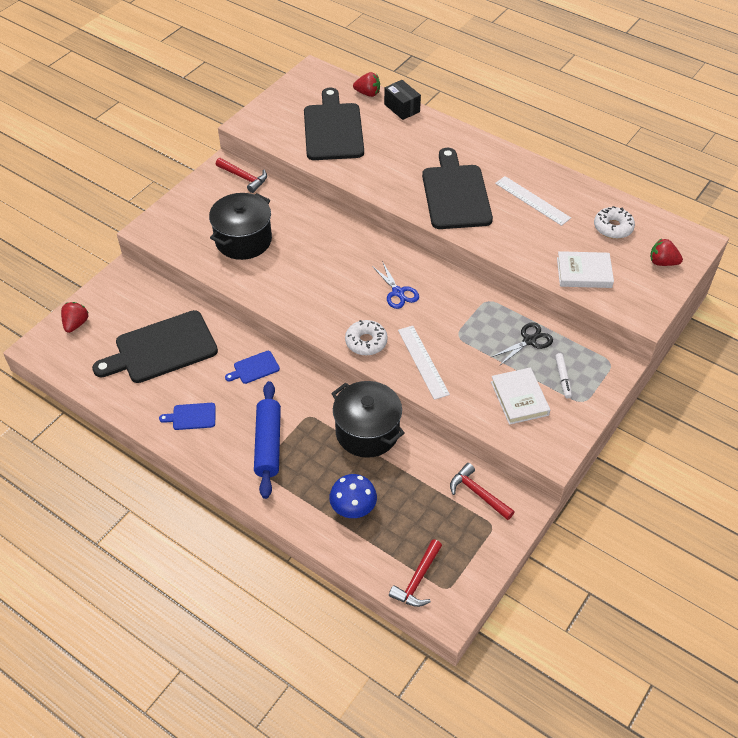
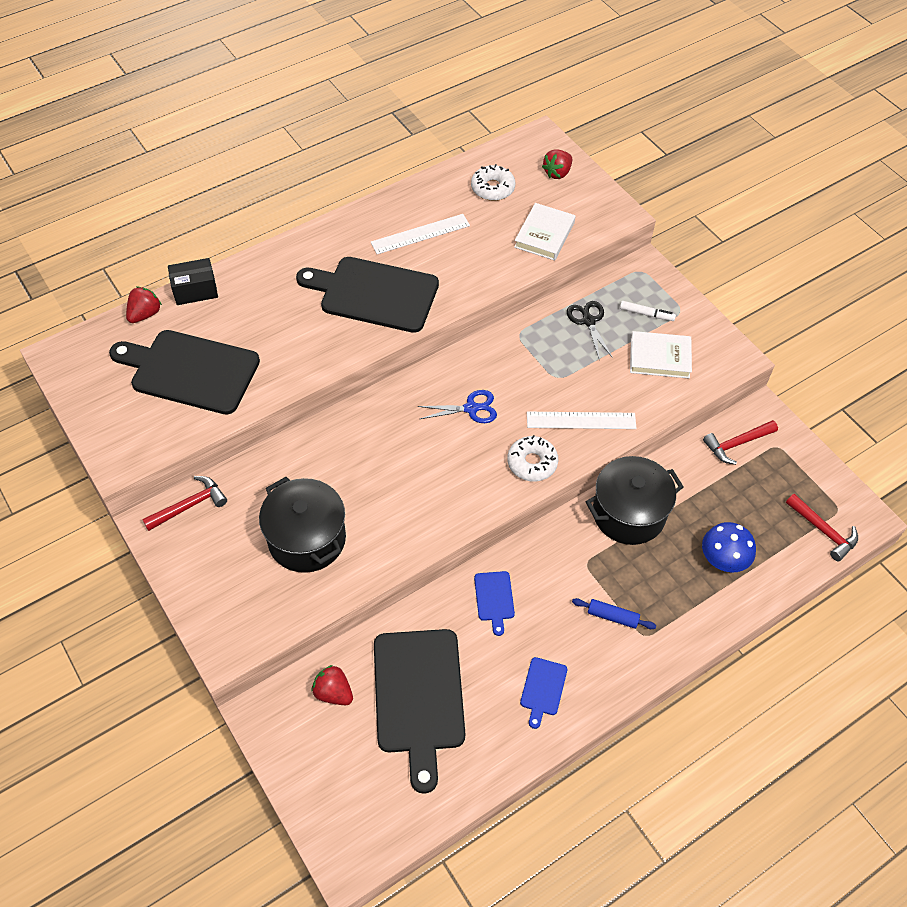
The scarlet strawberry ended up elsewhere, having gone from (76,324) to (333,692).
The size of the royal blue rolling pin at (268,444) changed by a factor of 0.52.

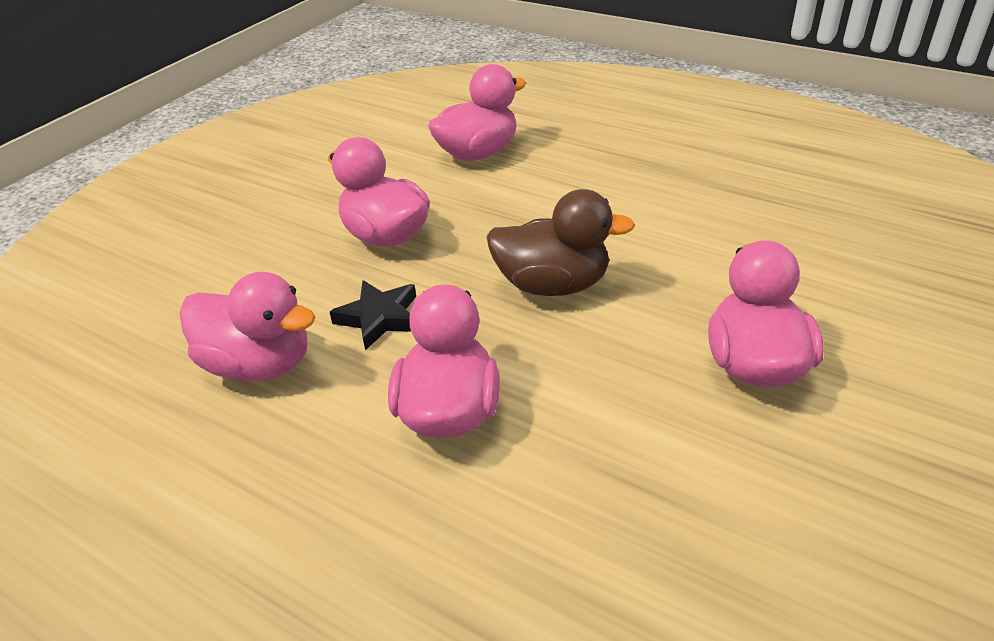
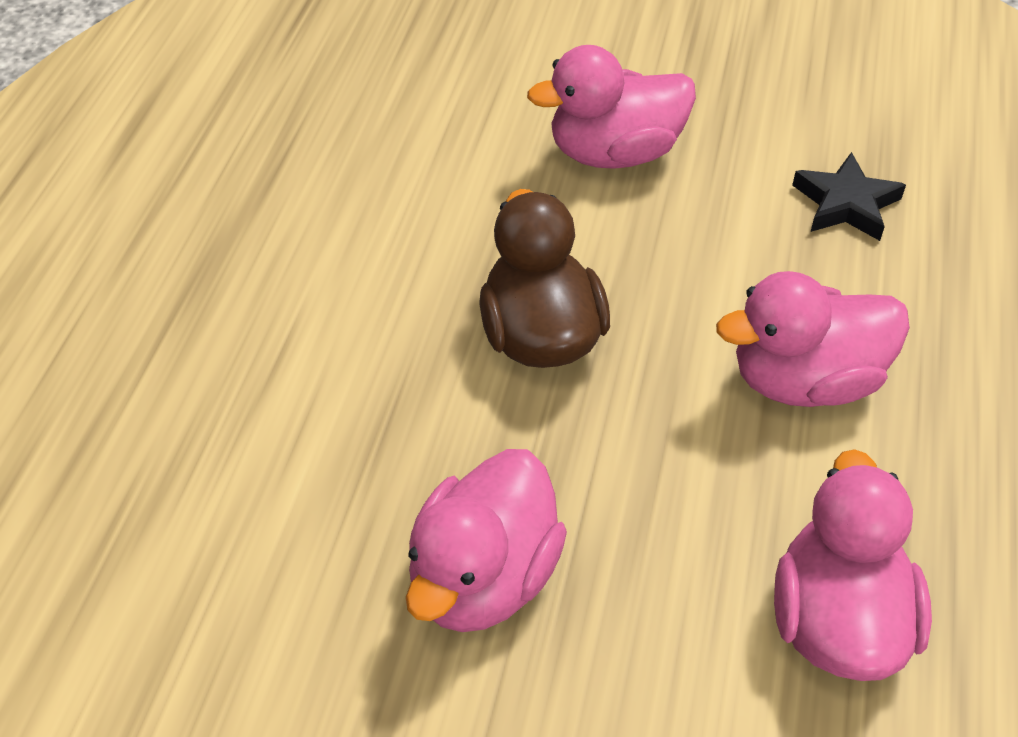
The second view lost the rose-pink duck at (478,153).
The black five-pointed star ended up elsewhere, having gone from (379,318) to (846,204).

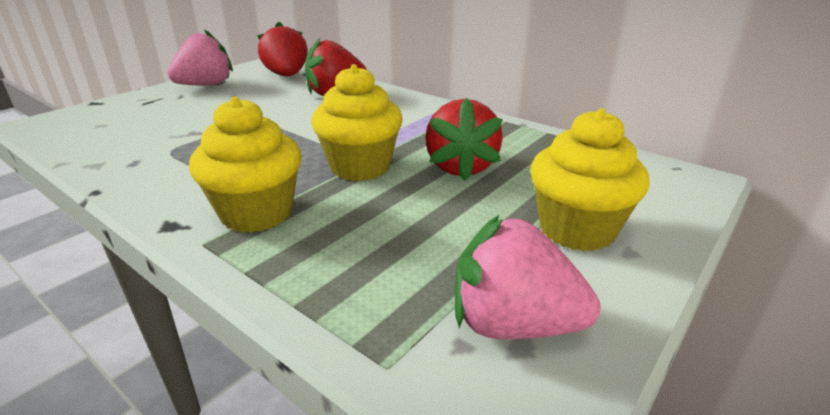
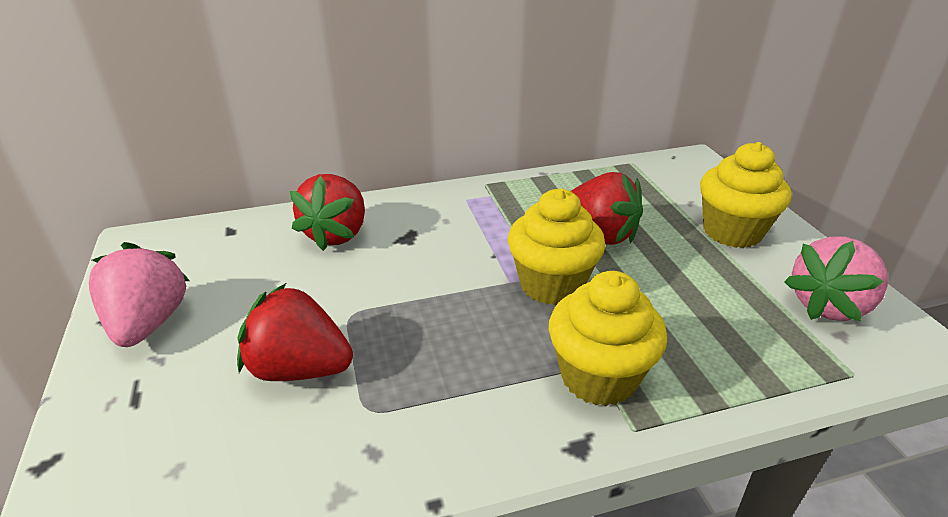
The scarlet strawberry ended up elsewhere, having gone from (287,76) to (299,369).

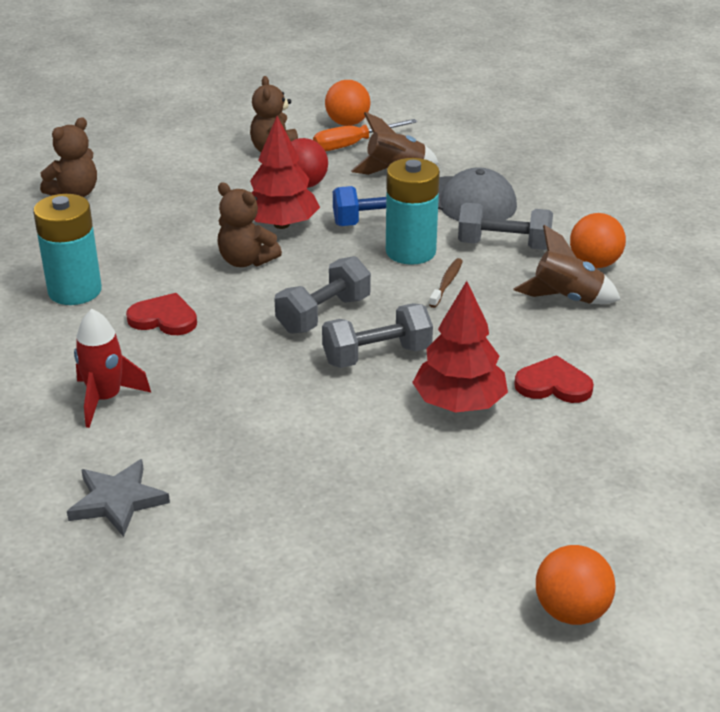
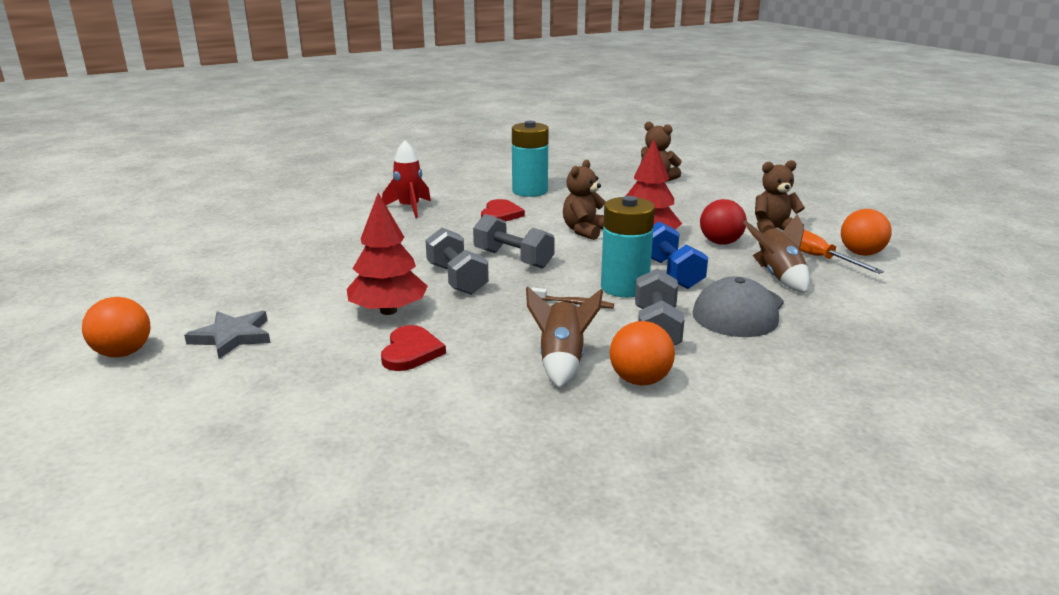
The gray five-pointed star ended up elsewhere, having gone from (117,501) to (232,337).

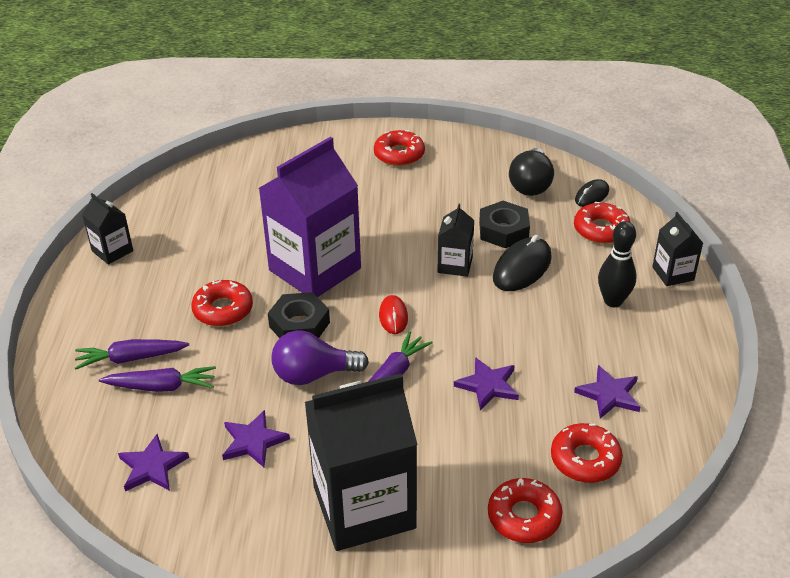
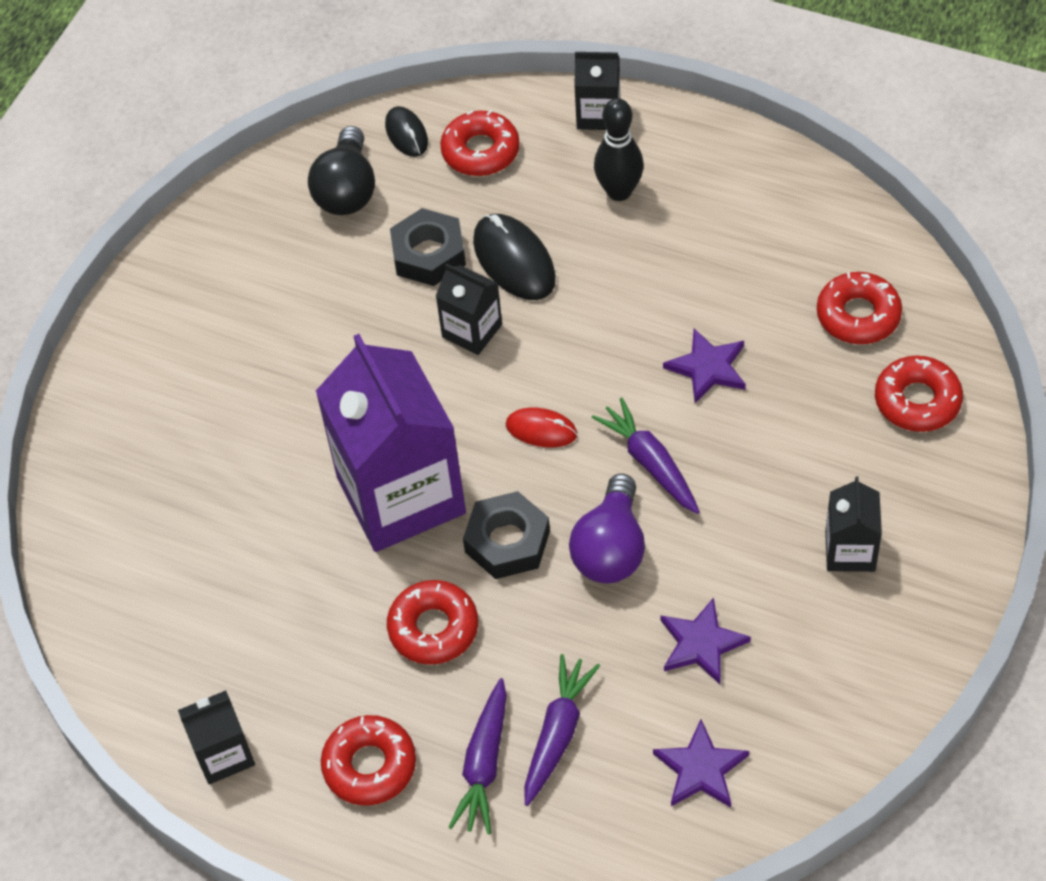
The second view lost the violet five-pointed star at (609,394).
The scarlet glazed donut ended up elsewhere, having gone from (399,154) to (370,765).
The black light bulb at (531,185) ended up facing another way, 60 degrees clockwise from before.
The size of the black carton at (364,507) changed by a factor of 0.47.

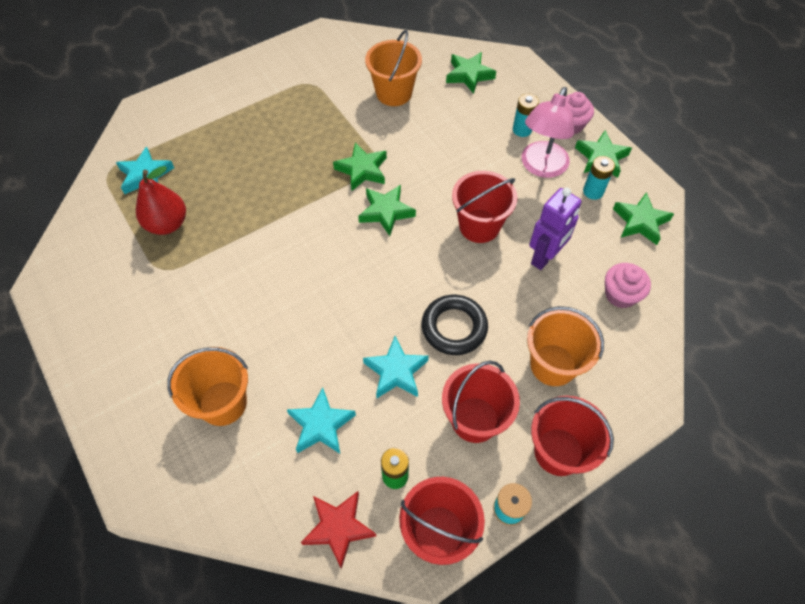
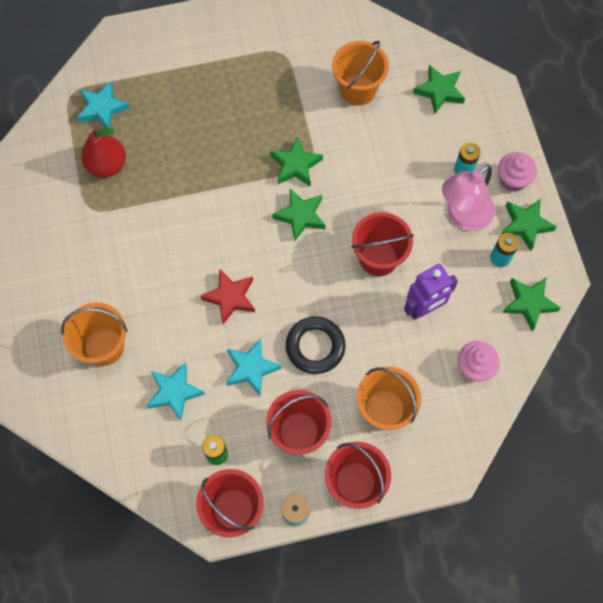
The scarlet five-pointed star ended up elsewhere, having gone from (338,528) to (230,297).

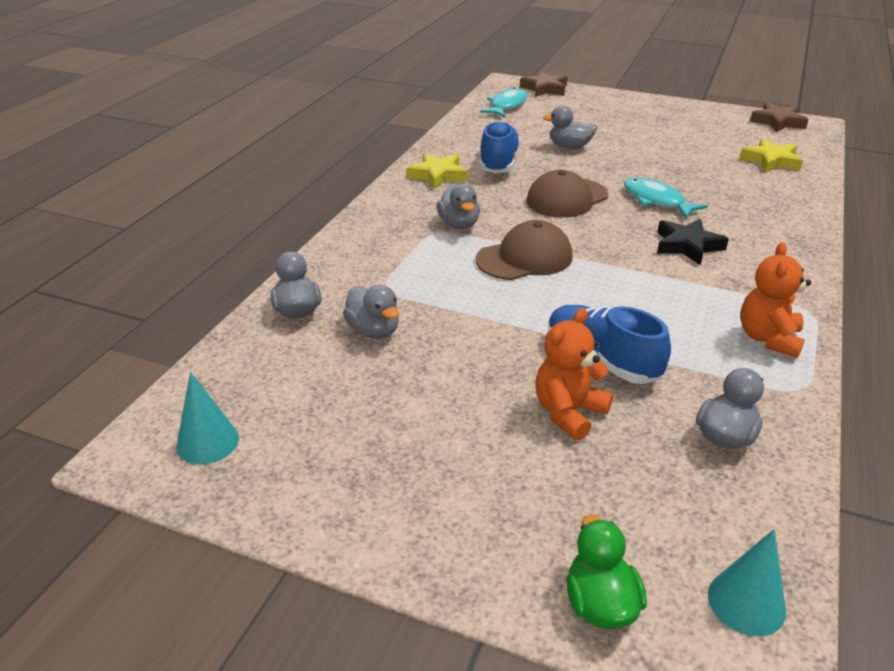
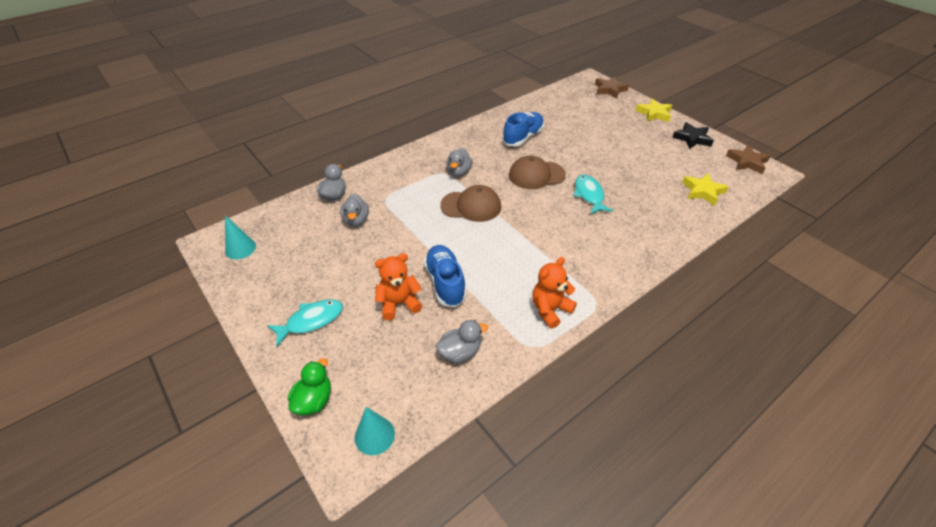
The second view lost the gray duck at (569,147).
The yellow five-pointed star ended up elsewhere, having gone from (438,175) to (654,113).
The teal fish figure ended up elsewhere, having gone from (507,106) to (311,321).
The black five-pointed star ended up elsewhere, having gone from (687,246) to (692,139).

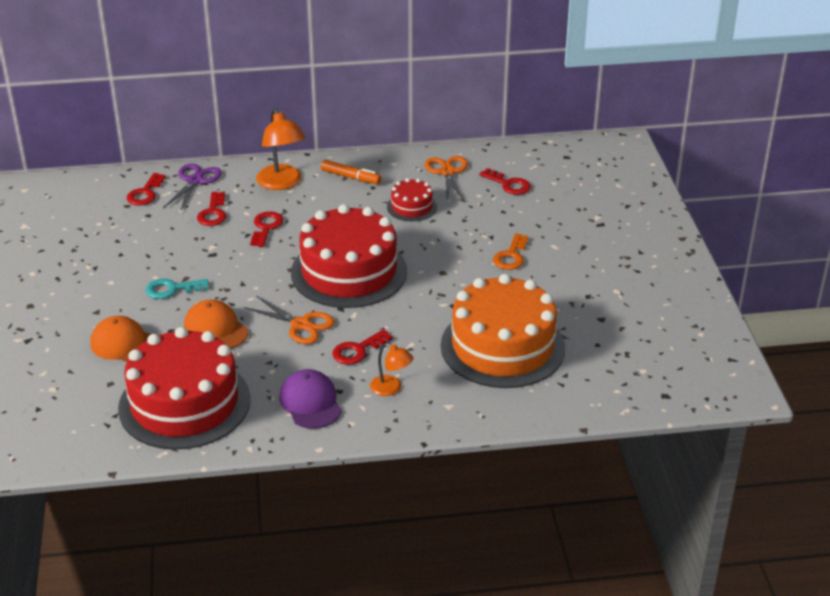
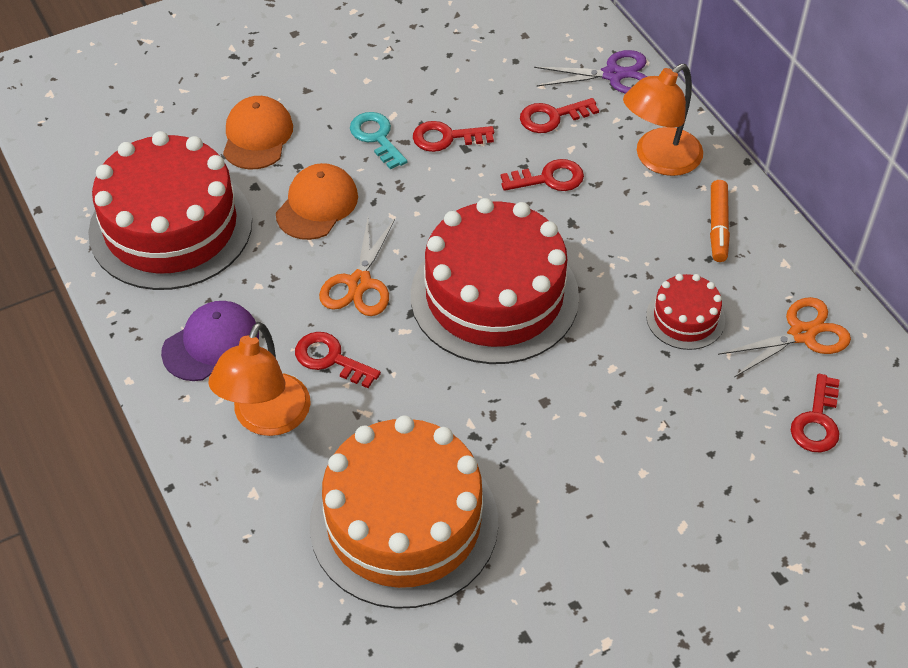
The second view lost the bright orange key at (511,256).
The scarlet key ended up elsewhere, having gone from (145,193) to (446,138).
The size of the bright orange reading lamp at (391,388) changed by a factor of 1.76.

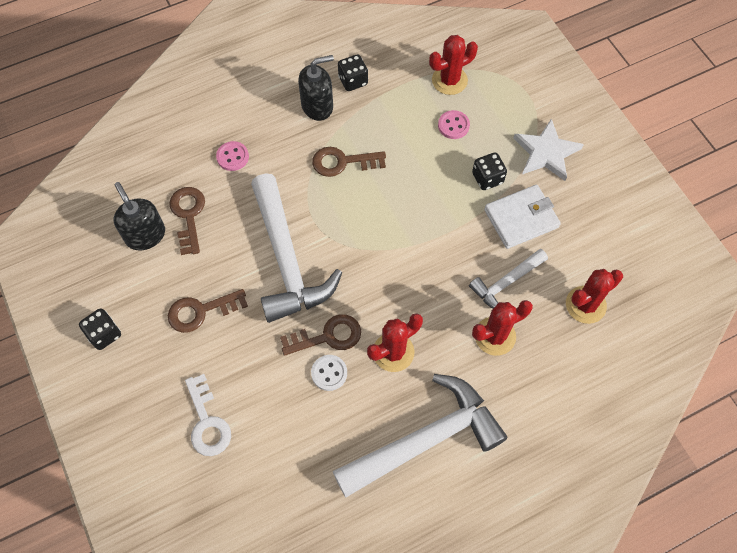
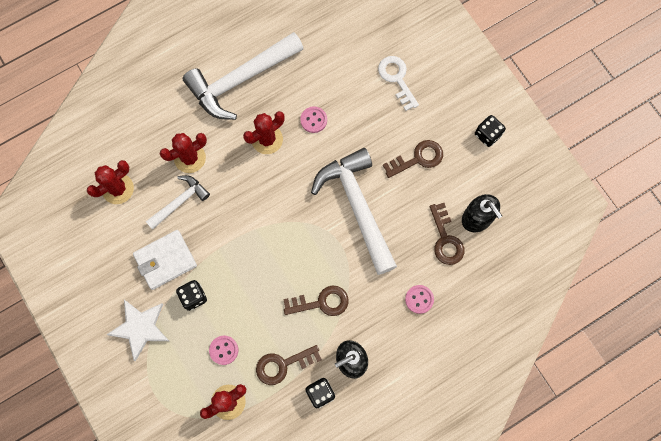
The russet key ended up elsewhere, having gone from (327,336) to (283,365).
What was the snow-white sewing button at (329,373) turned into the rose-pink sewing button at (313,120).

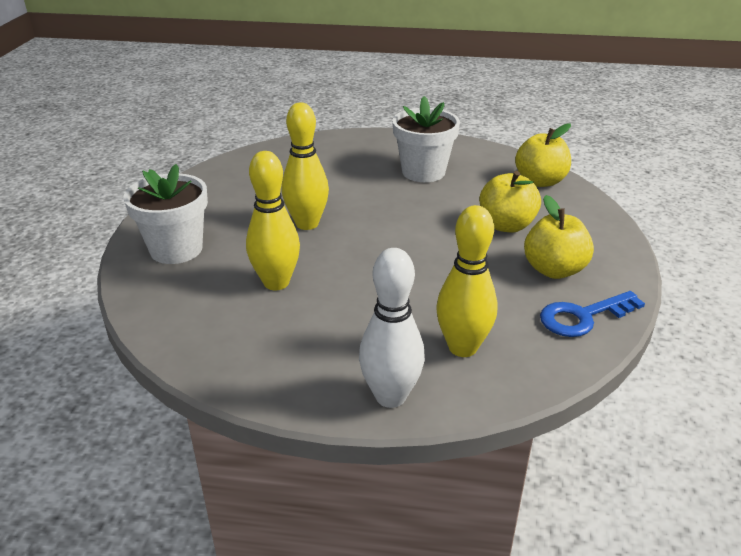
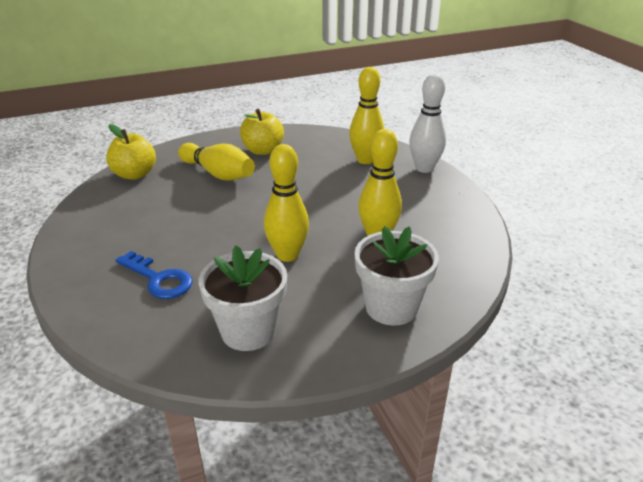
The snow-white flower pot ended up elsewhere, having gone from (423,172) to (248,331).
The royal blue key ended up elsewhere, having gone from (583,317) to (159,279).
Where the yellow toy apple stood at (506,225), the yellow tenpin came to stand at (218,174).

